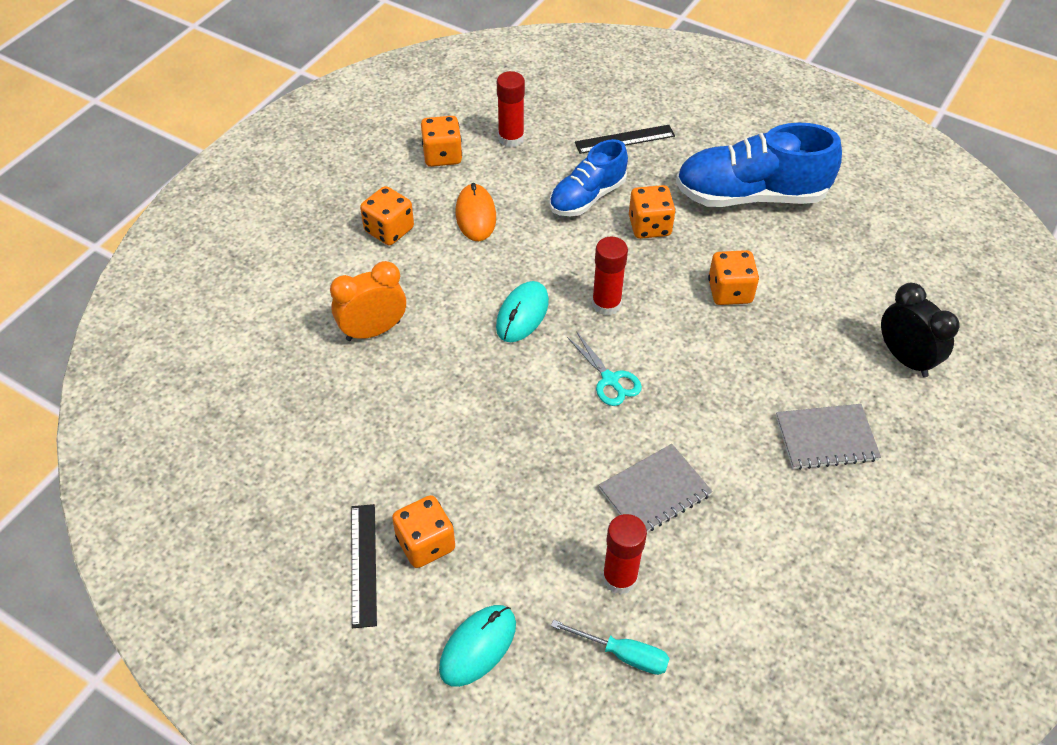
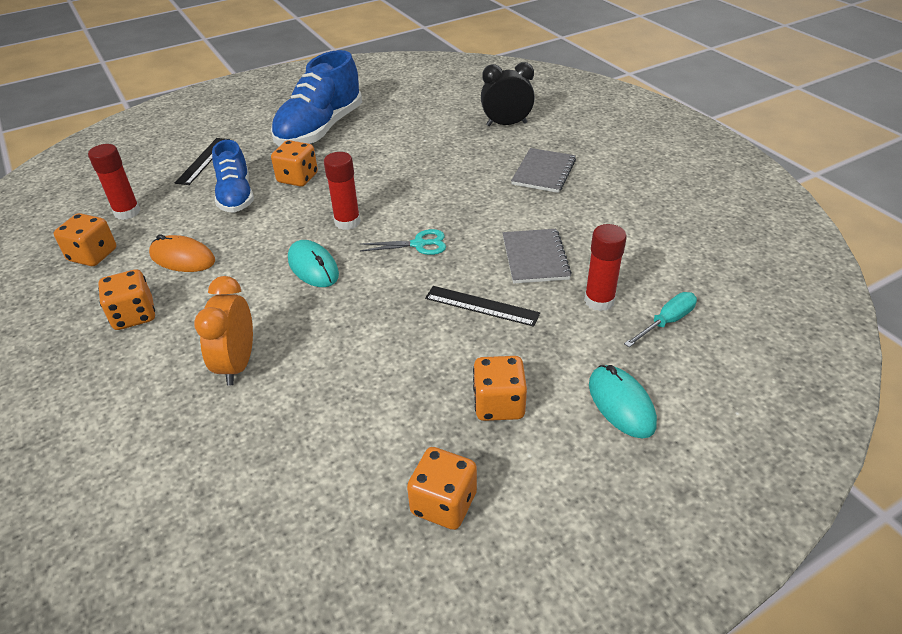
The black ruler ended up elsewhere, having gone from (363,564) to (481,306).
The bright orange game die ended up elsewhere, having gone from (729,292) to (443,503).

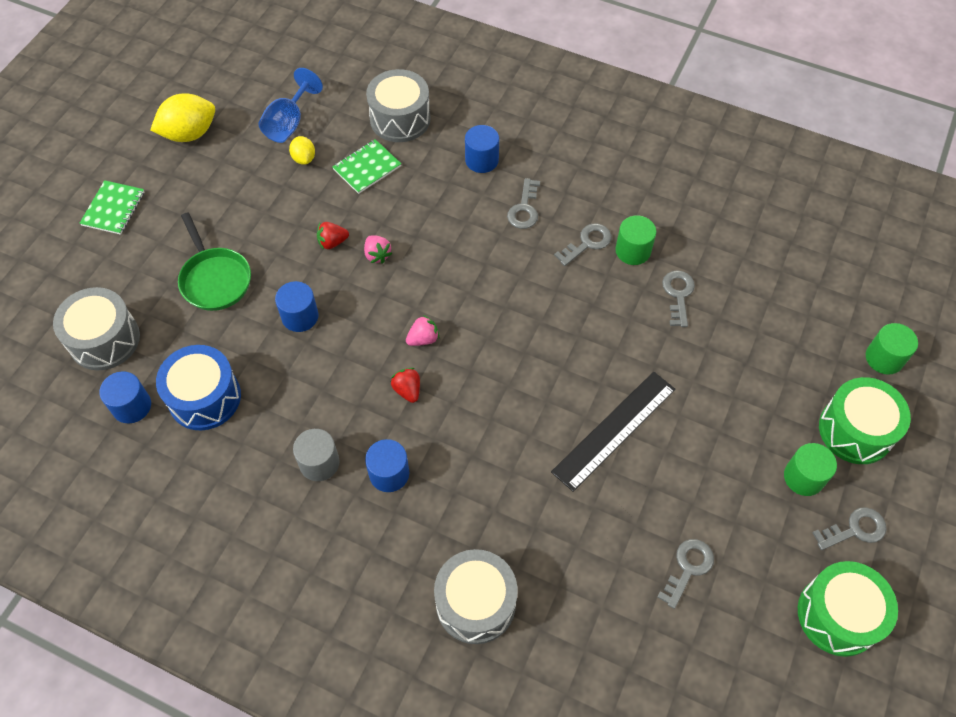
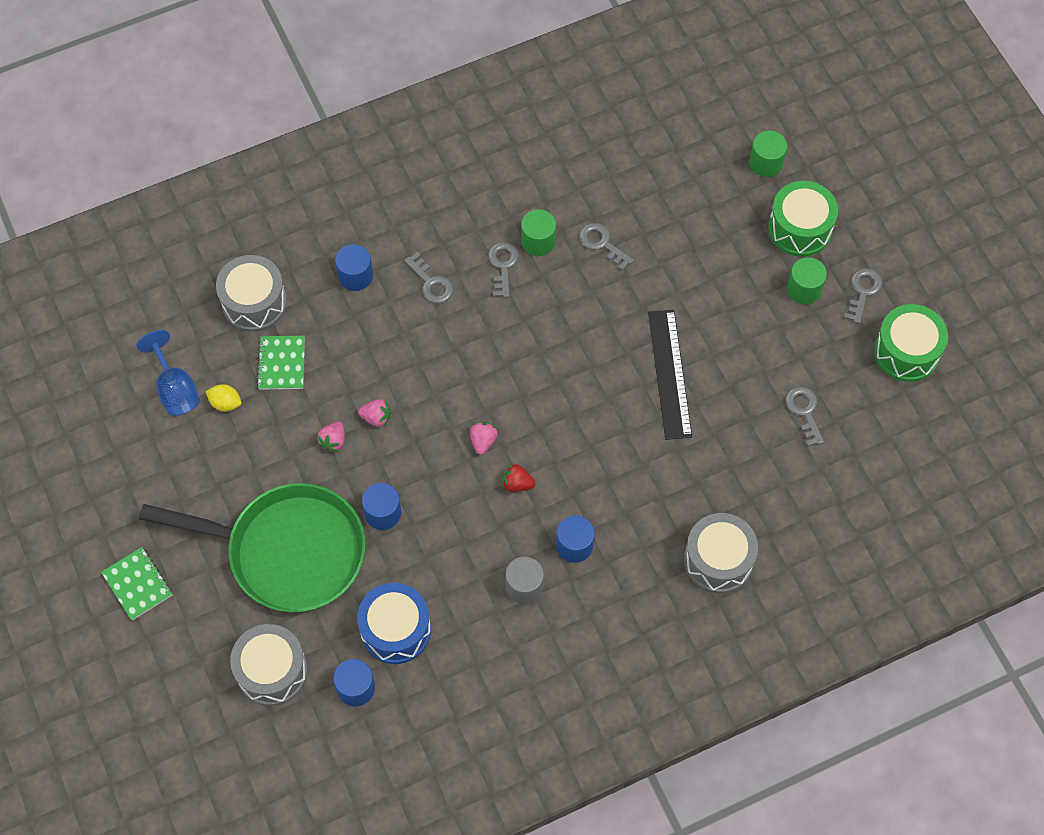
The second view lost the yellow citrus fruit at (189,134).
What was the scarlet strawberry at (332,242) turned into the rose-pink strawberry at (333,441).
The size of the green frying pan at (215,279) changed by a factor of 1.83.

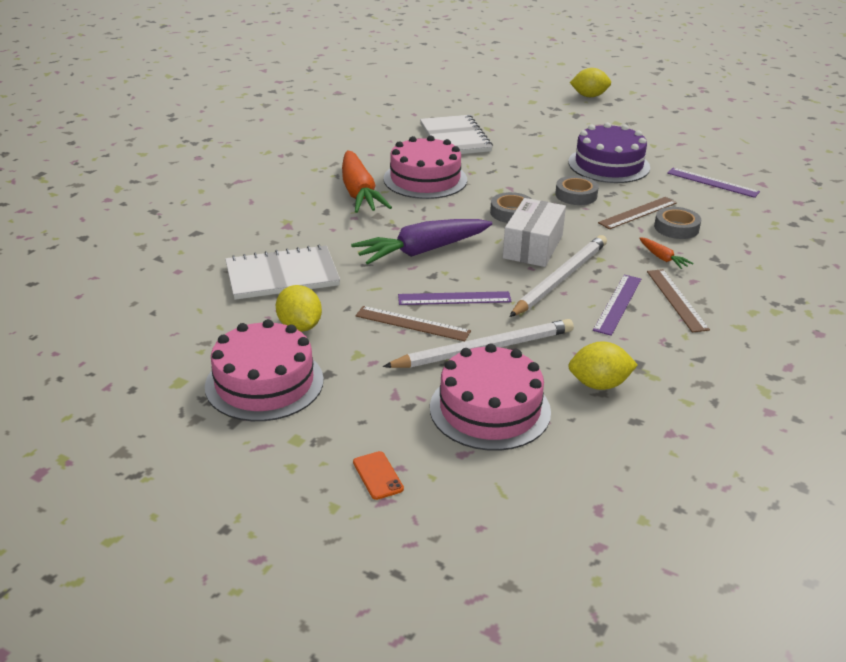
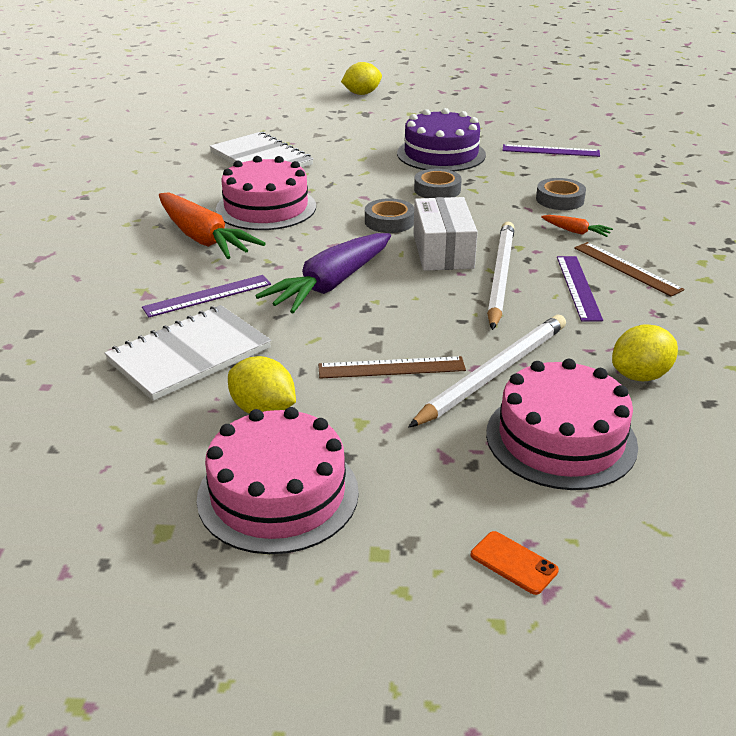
The second view lost the russet ruler at (638,213).
The violet ruler ended up elsewhere, having gone from (454,298) to (207,296).

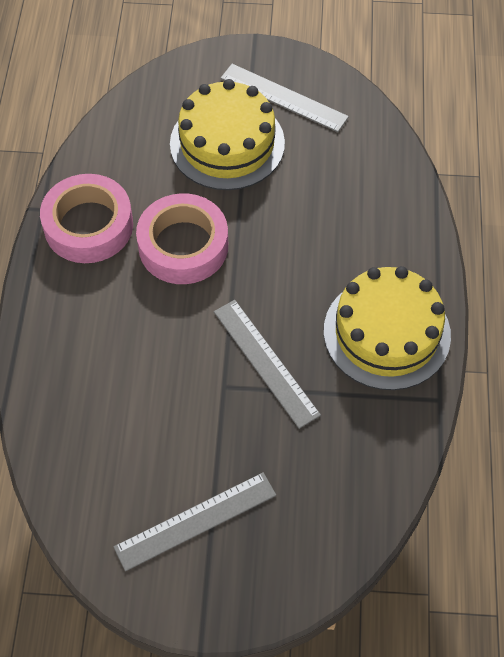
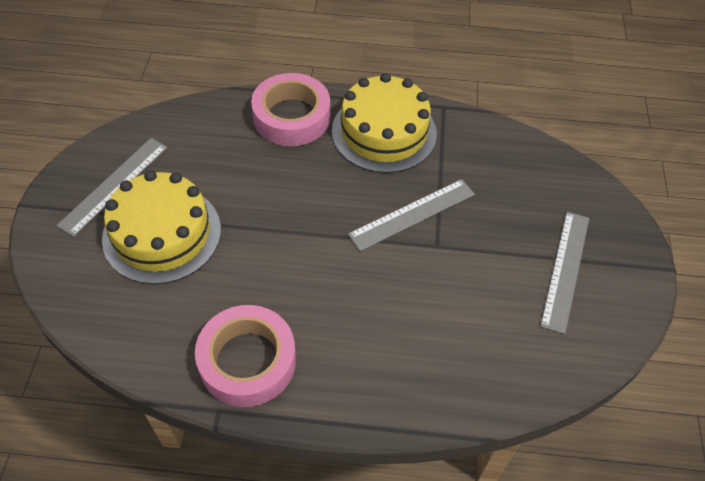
The rose-pink tape ended up elsewhere, having gone from (183,246) to (291,117).
The gray ruler at (195,521) ended up facing another way, 45 degrees clockwise from before.

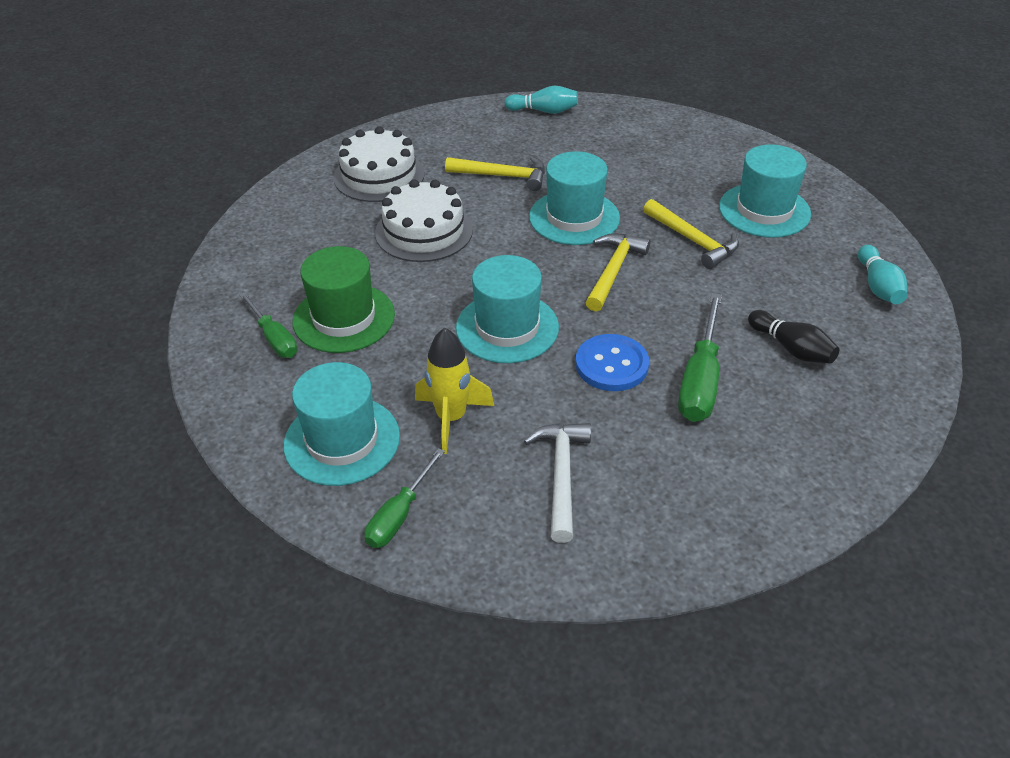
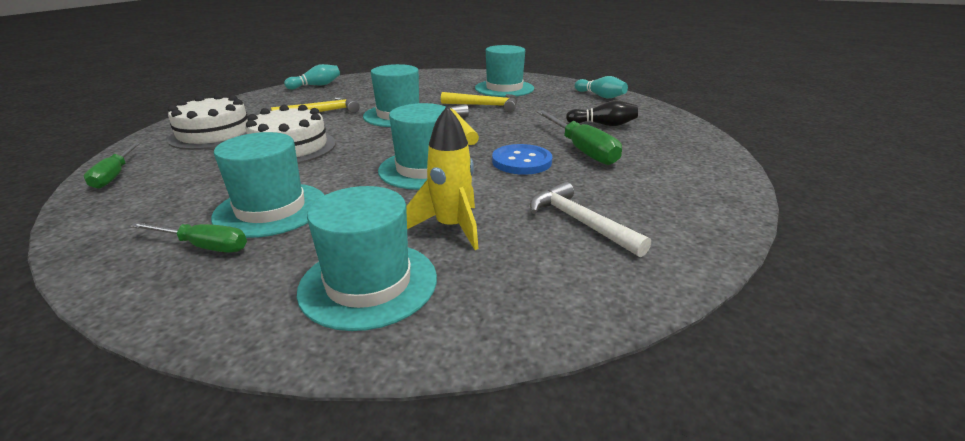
The green hand screwdriver ended up elsewhere, having gone from (399,514) to (115,175).
What was the green tall hat at (344,318) turned into the teal tall hat at (271,209).

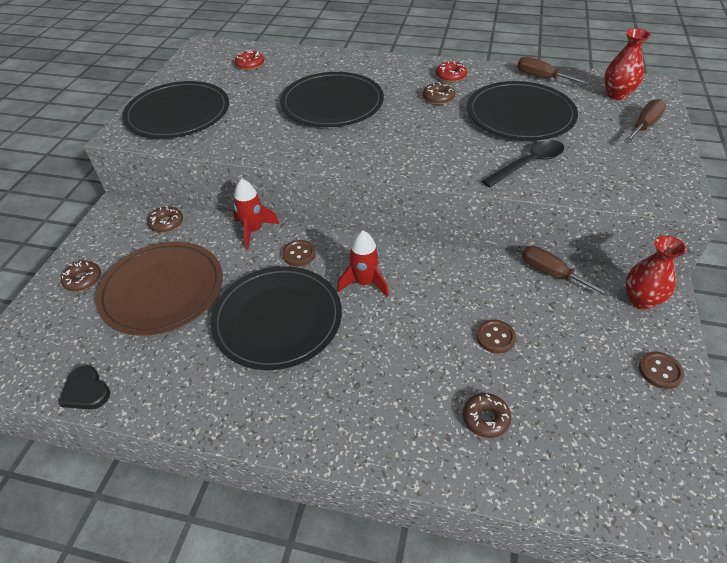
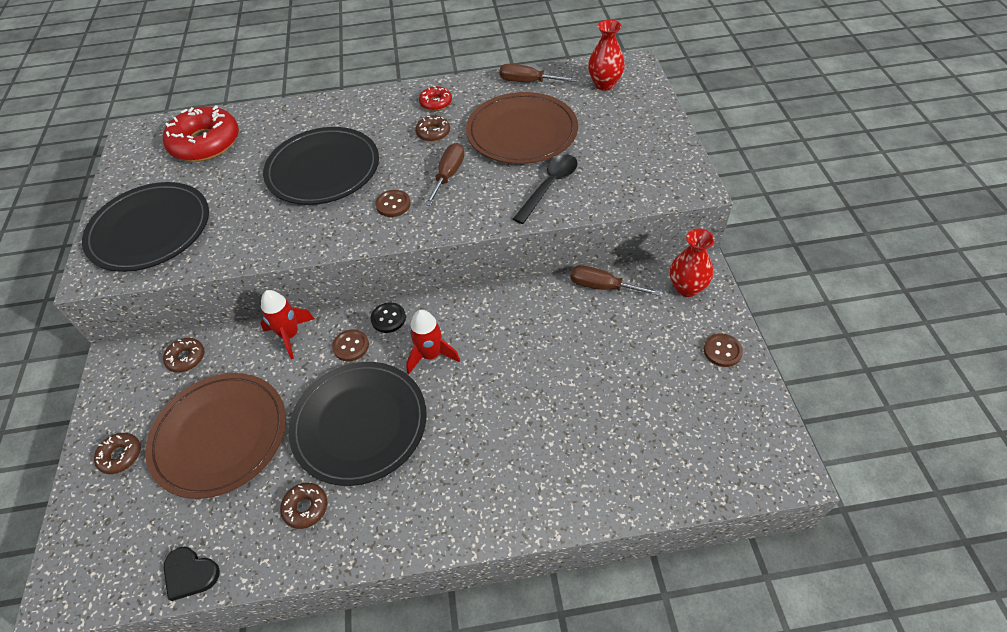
The second view gained the black sewing button at (388,318).
The russet glazed donut ended up elsewhere, having gone from (485,418) to (305,508).
The russet sewing button ended up elsewhere, having gone from (495,337) to (393,204).
The russet hand screwdriver ended up elsewhere, having gone from (644,126) to (448,175).
What was the black dinner plate at (520,115) turned into the russet dinner plate at (522,132).
The size of the scarlet glazed donut at (250,64) changed by a factor of 2.11.

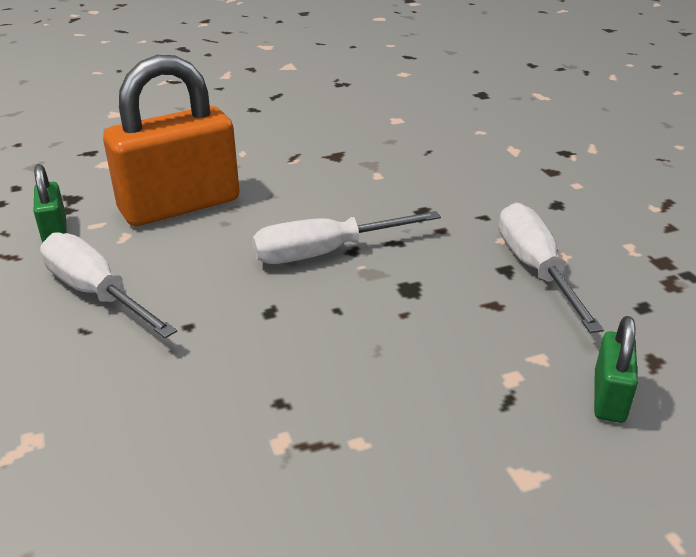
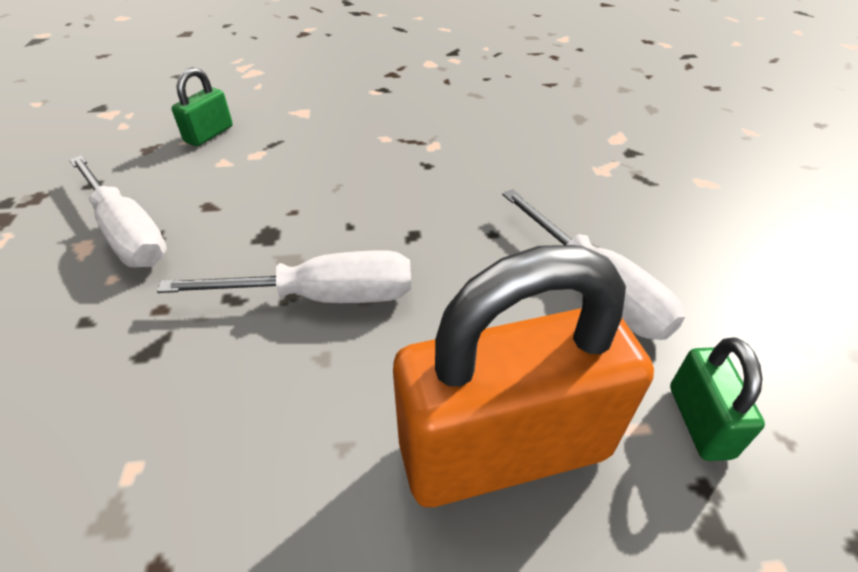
The snow-white hand screwdriver at (535,269) ended up facing another way, 45 degrees counterclockwise from before.

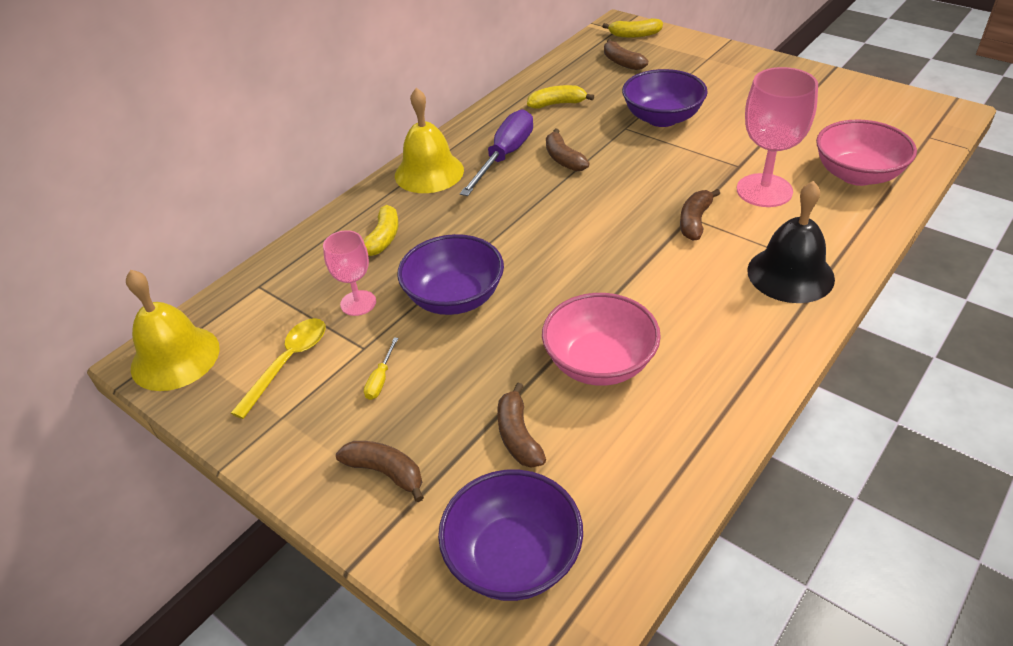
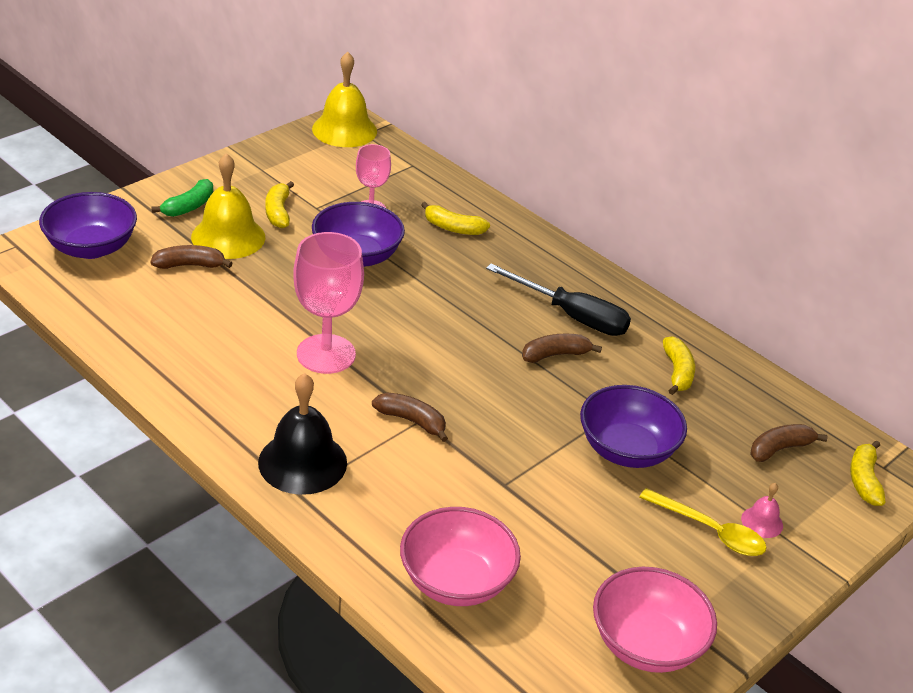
The second view gained the rose-pink bell at (762,522).
The yellow spoon ended up elsewhere, having gone from (288,363) to (710,531).
The yellow bell ended up elsewhere, having gone from (429,172) to (228,237).
The rose-pink deep dish ended up elsewhere, having gone from (599,363) to (646,644).
The rose-pink chalice ended up elsewhere, having gone from (764,190) to (326,354).
Where the yellow hand screwdriver stood at (380,379), the yellow toy banana came to stand at (278,212).
What was the russet toy banana at (386,472) turned into the green toy banana at (189,207).
What was the violet hand screwdriver at (505,156) turned into the black hand screwdriver at (572,316).

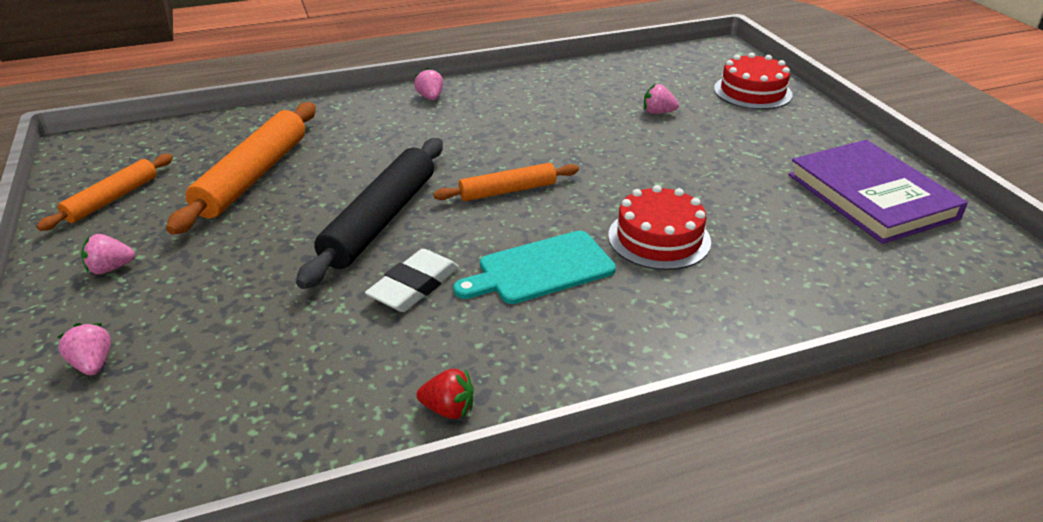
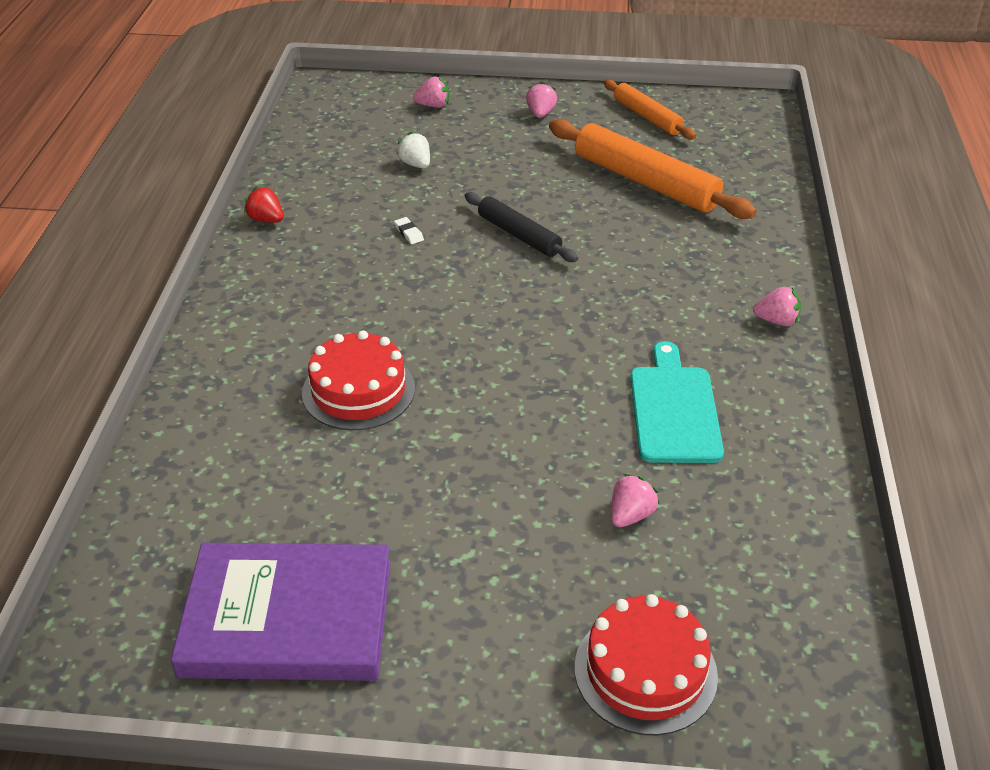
The second view lost the bright orange rolling pin at (507,191).
The second view gained the snow-white strawberry at (416,164).
The teal bread board ended up elsewhere, having gone from (541,269) to (674,410).
The scarlet strawberry at (448,409) ended up facing another way, 90 degrees clockwise from before.
The size of the black rolling pin at (381,220) changed by a factor of 0.59.
The size of the snow-white pencil eraser at (414,286) changed by a factor of 0.43.

